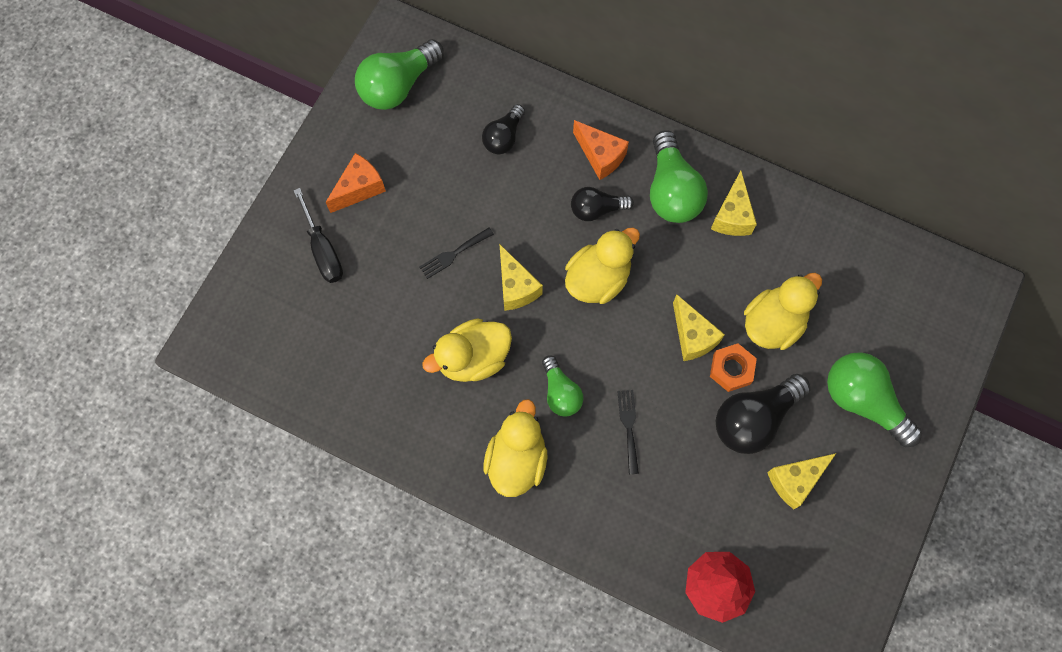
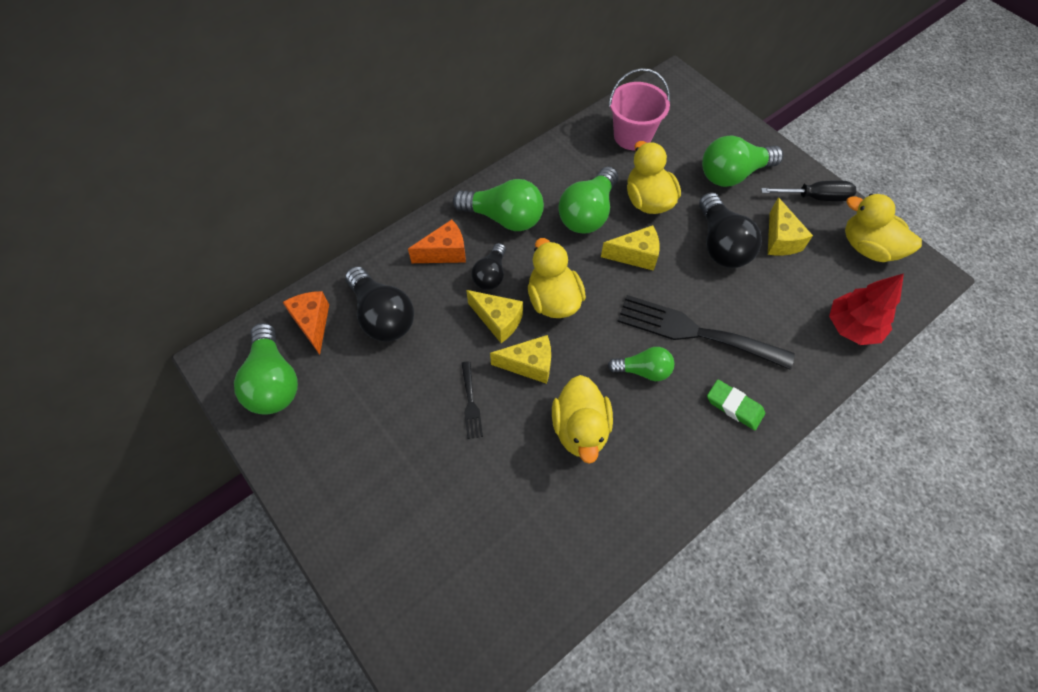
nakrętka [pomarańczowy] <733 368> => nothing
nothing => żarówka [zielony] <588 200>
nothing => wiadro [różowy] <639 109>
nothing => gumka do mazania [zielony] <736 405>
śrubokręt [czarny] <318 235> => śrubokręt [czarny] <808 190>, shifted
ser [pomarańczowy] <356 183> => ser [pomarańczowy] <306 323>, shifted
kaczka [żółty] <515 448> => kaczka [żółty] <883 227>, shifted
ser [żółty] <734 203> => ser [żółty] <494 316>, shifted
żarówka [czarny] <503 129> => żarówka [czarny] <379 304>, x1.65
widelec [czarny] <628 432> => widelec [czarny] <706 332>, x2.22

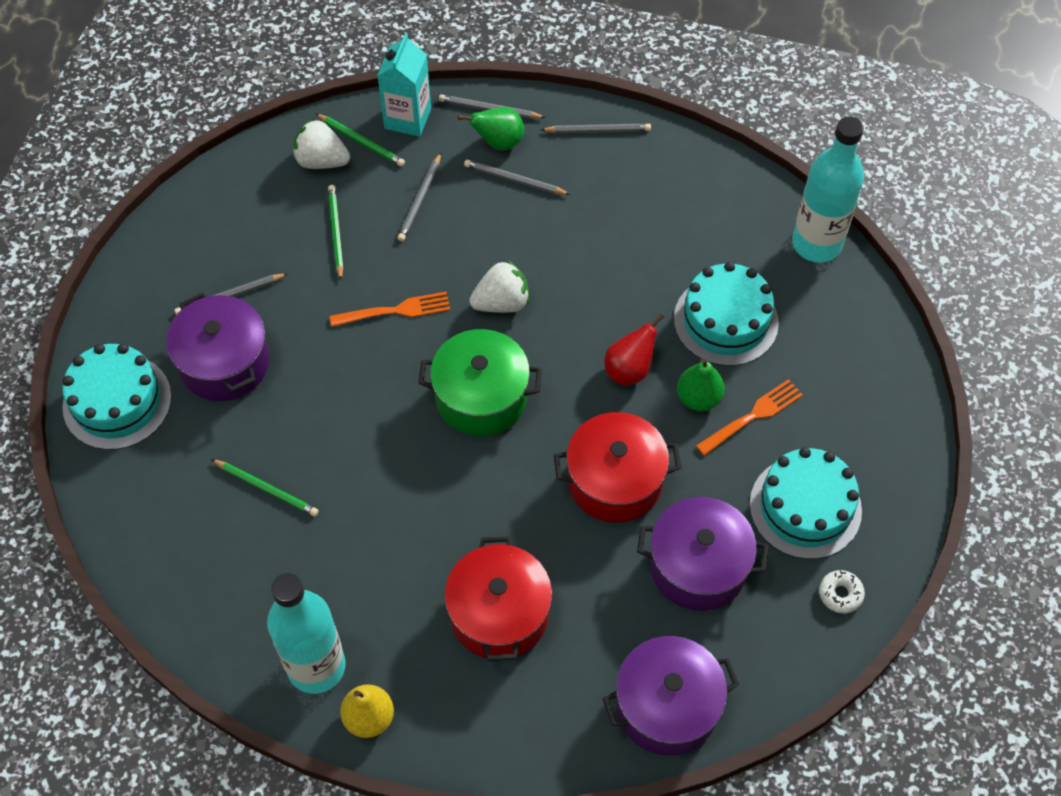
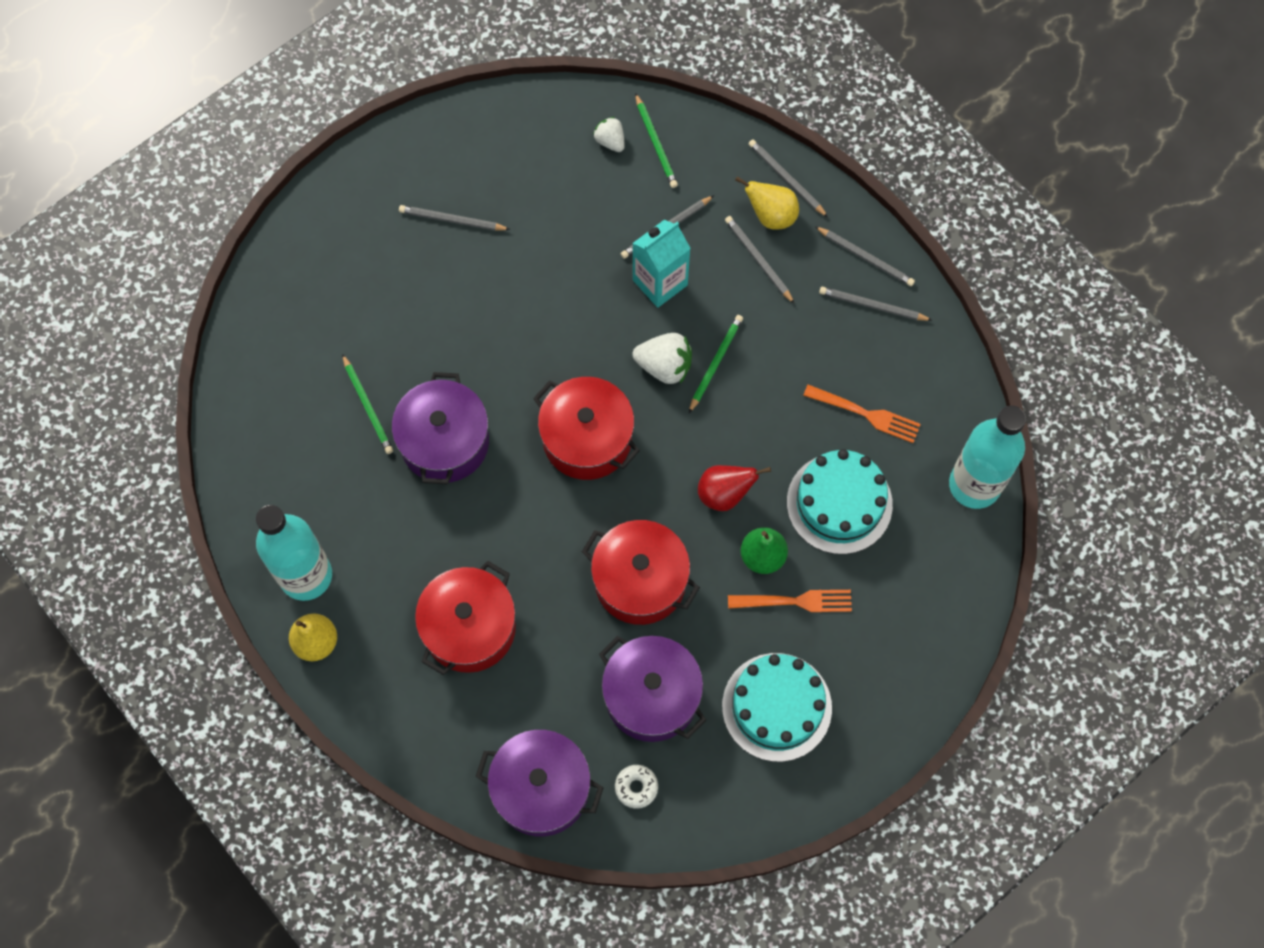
tort [turkusowy] <117 397> => nothing
nothing => ołówek [szary] <876 304>
garnek [fioletowy] <217 346> => garnek [fioletowy] <440 428>, shifted
ołówek [zielony] <336 232> => ołówek [zielony] <716 364>, shifted
widelec [pomarańczowy] <390 309> => widelec [pomarańczowy] <862 414>, shifted
karton mleka [turkusowy] <404 85> => karton mleka [turkusowy] <662 264>, shifted
donut [biały] <842 591> => donut [biały] <636 787>, shifted
garnek [zielony] <480 382> => garnek [czerwony] <586 428>
gruszka [zielony] <491 129> => gruszka [żółty] <767 203>
truskawka [biały] <321 144> => truskawka [biały] <608 134>, x0.62

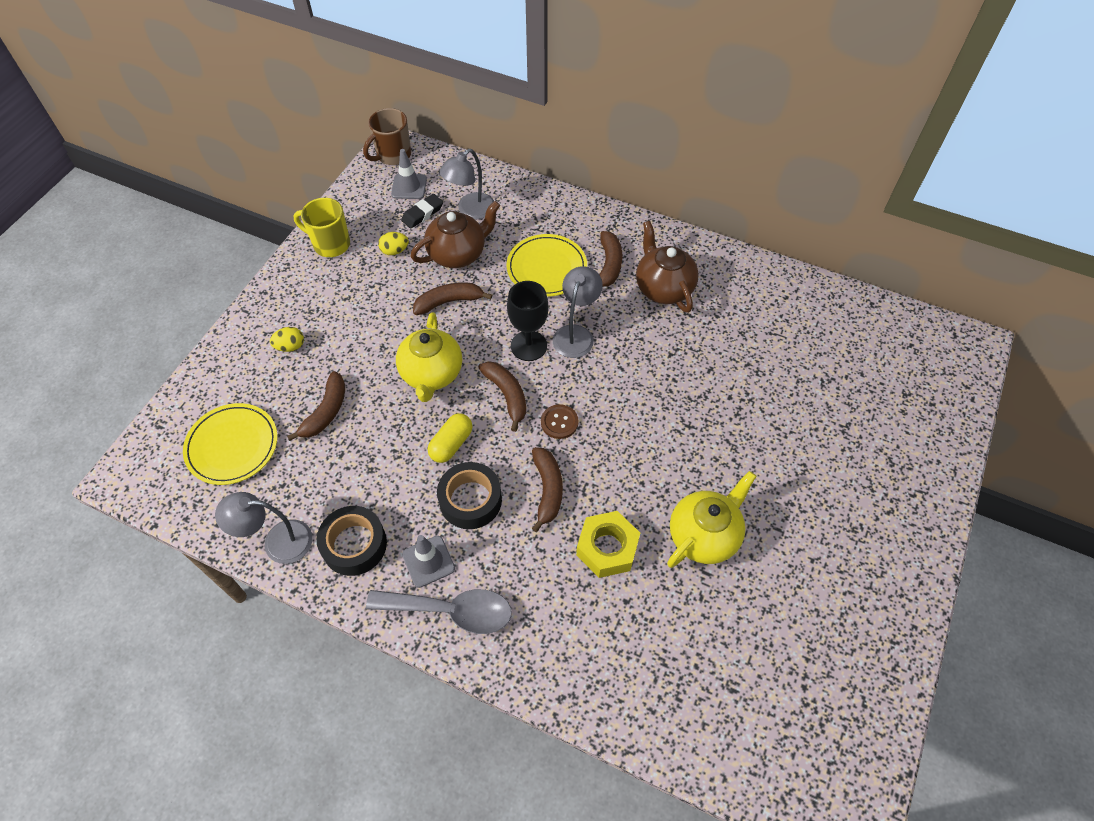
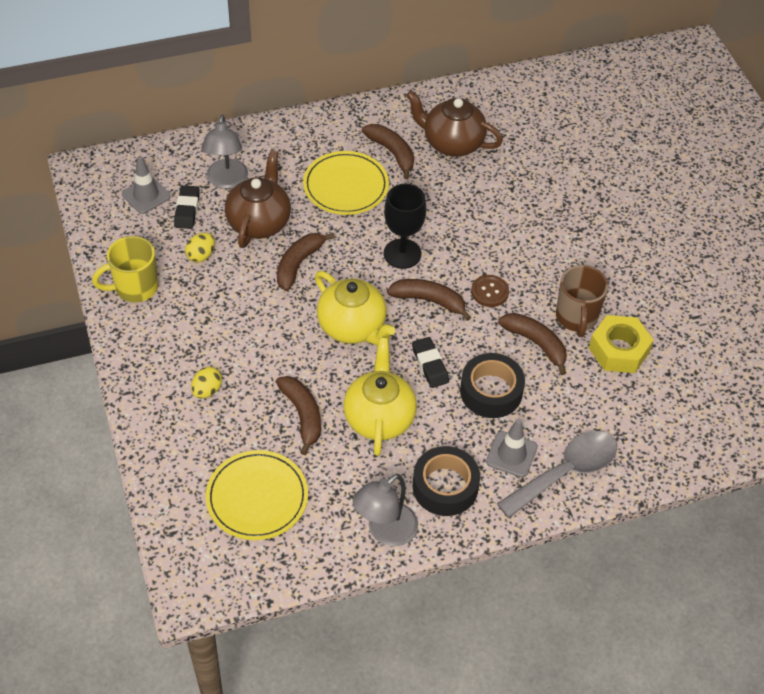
lampka [szary] <578 312> => nothing
kubek [brązowy] <387 136> => kubek [brązowy] <582 301>, shifted
imbryk [żółty] <712 519> => imbryk [żółty] <380 397>, shifted
kapsułka [żółty] <450 438> => gumka do mazania [czarny] <430 362>

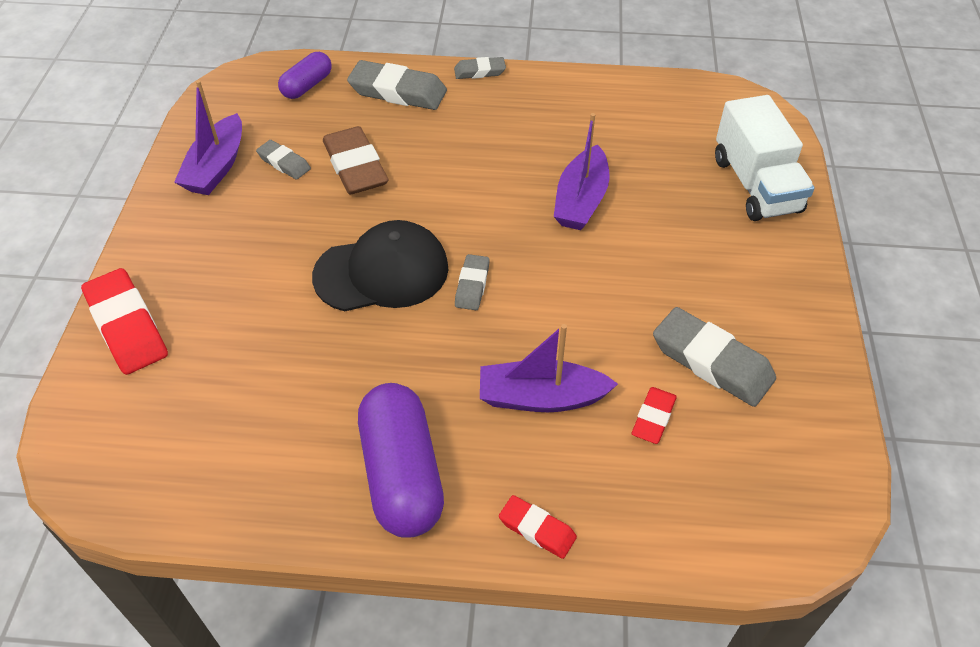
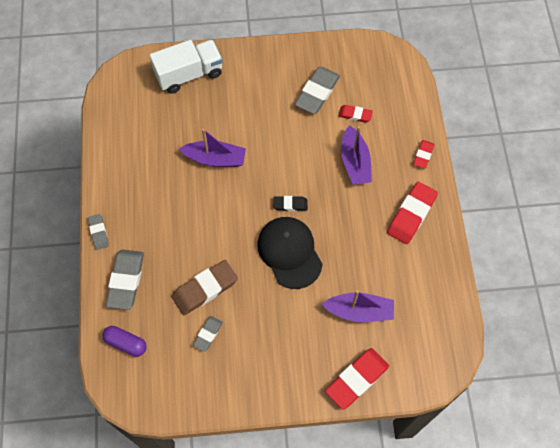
łódka [fioletowy] <208 137> => łódka [fioletowy] <357 306>, shifted
kapsułka [fioletowy] <401 460> => gumka do mazania [czerwony] <412 213>
gumka do mazania [szary] <472 282> => gumka do mazania [czarny] <290 203>

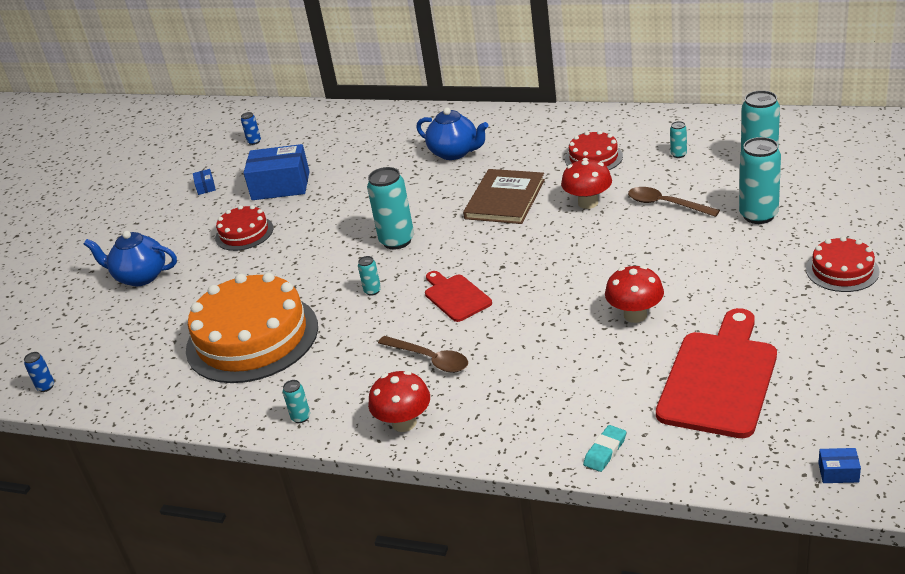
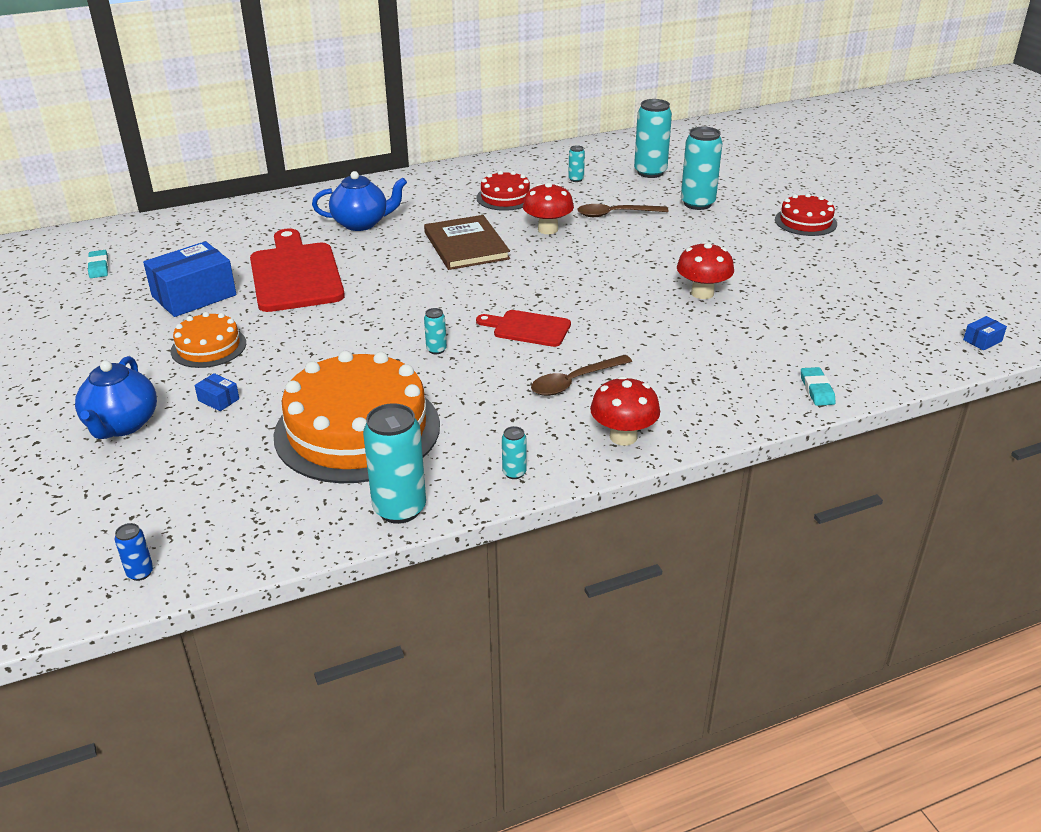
pudełko [niebieski] <204 182> => pudełko [niebieski] <216 392>, shifted
puszka [turkusowy] <390 208> => puszka [turkusowy] <394 463>, shifted
deska do krojenia [czerwony] <716 373> => deska do krojenia [czerwony] <297 270>, shifted
puszka [niebieski] <251 128> => gumka do mazania [turkusowy] <98 264>
tort [czerwony] <244 228> => tort [pomarańczowy] <208 340>
imbryk [niebieski] <130 258> => imbryk [niebieski] <116 397>, 60 degrees counterclockwise
łyżka [brązowy] <423 354> => łyżka [brązowy] <581 375>, 150 degrees clockwise

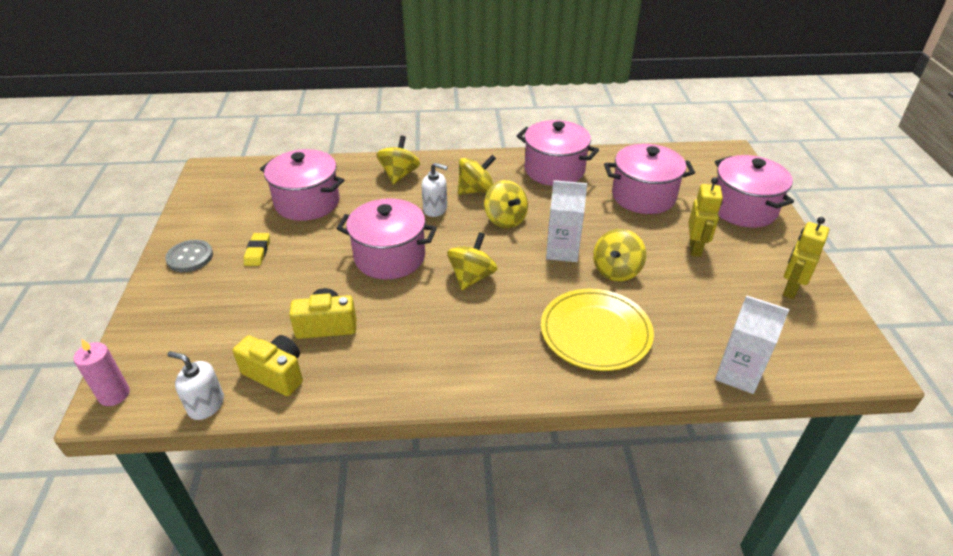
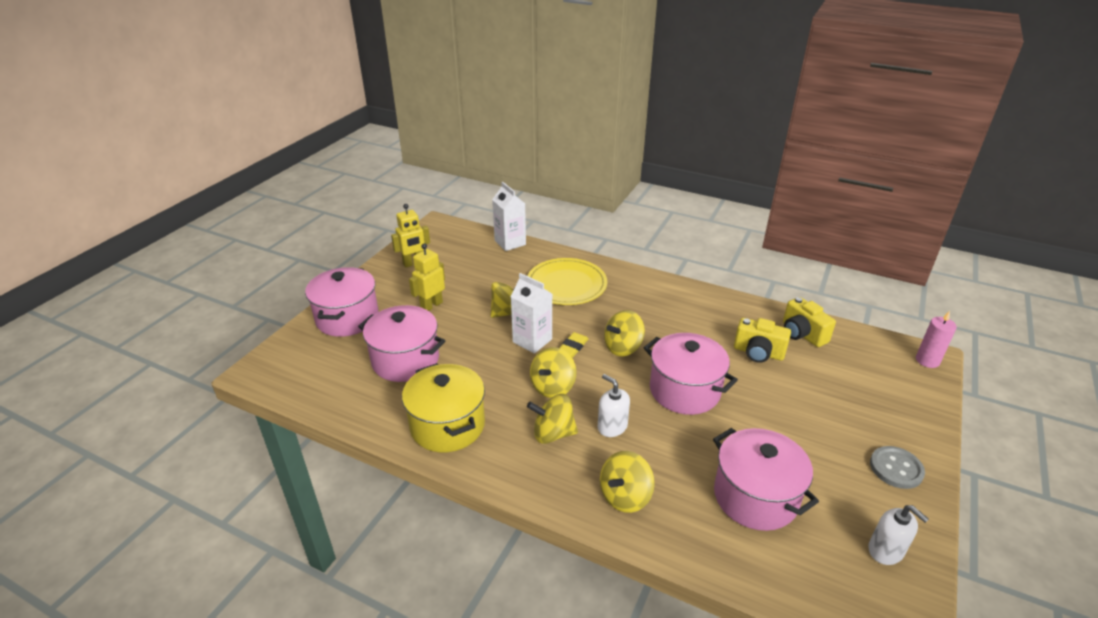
dozownik mydła [biały] <196 385> => dozownik mydła [biały] <898 535>, shifted
gumka do mazania [żółty] <257 249> => gumka do mazania [żółty] <574 345>, shifted
garnek [różowy] <558 153> => garnek [żółty] <443 407>
bączek [żółty] <506 204> => bączek [żółty] <553 372>, 150 degrees counterclockwise

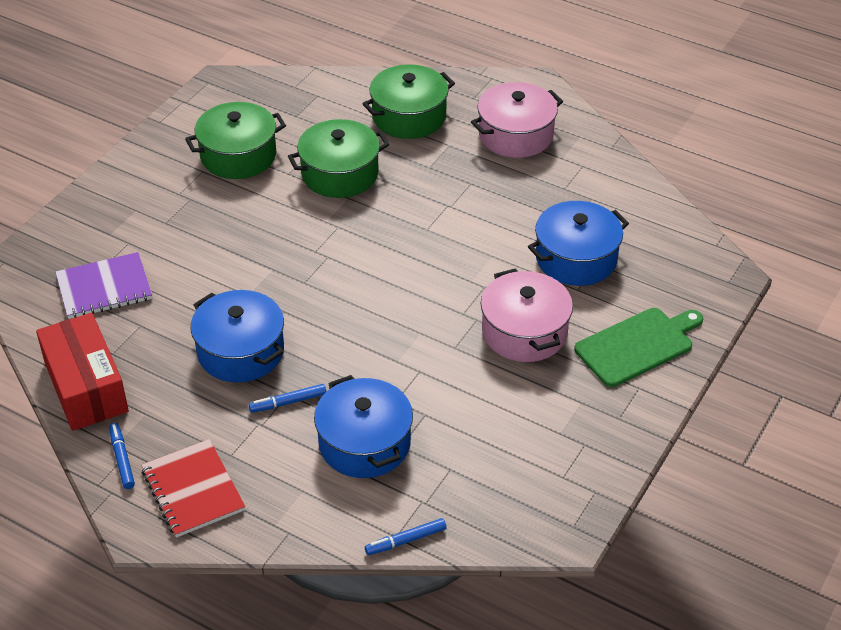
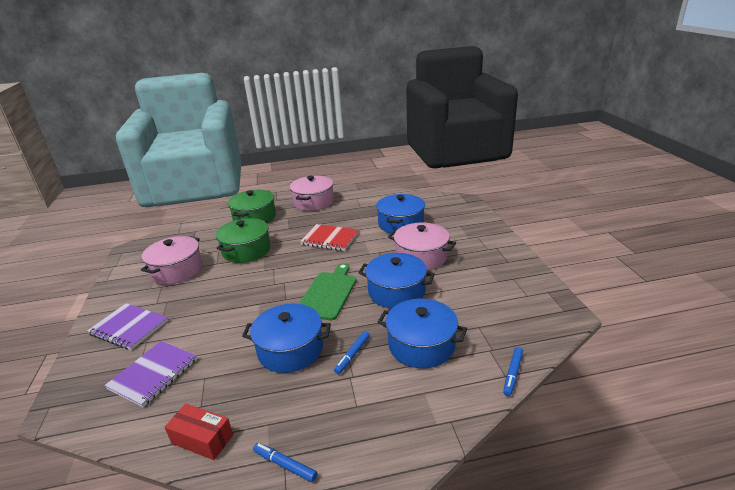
nothing => zeszyt [fioletowy] <127 326>
nothing => garnek [niebieski] <396 280>
zeszyt [czerwony] <193 488> => zeszyt [czerwony] <329 237>, shifted
deska do krojenia [zielony] <638 347> => deska do krojenia [zielony] <327 291>, shifted
garnek [zielony] <235 140> => garnek [różowy] <172 260>
pudełko [czerwony] <82 372> => pudełko [czerwony] <199 432>, x0.59

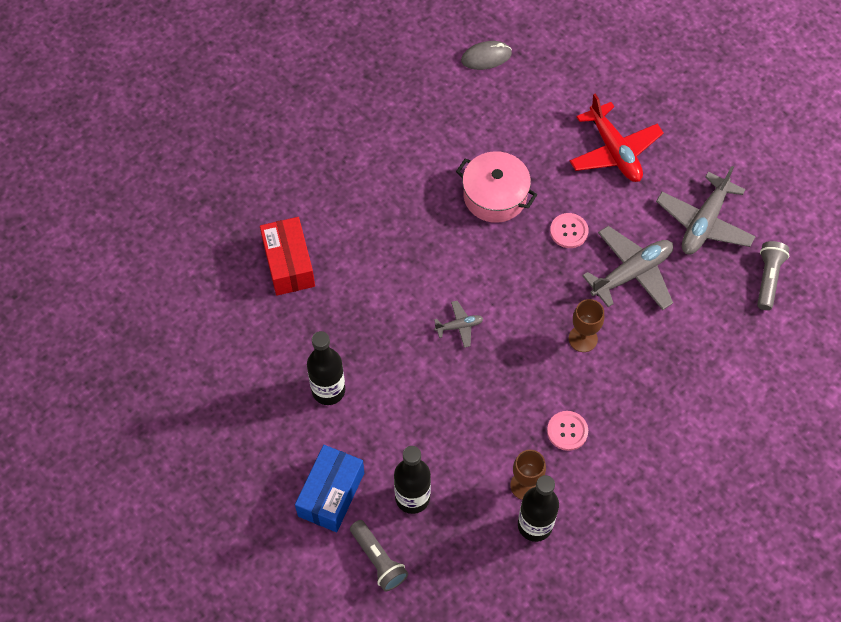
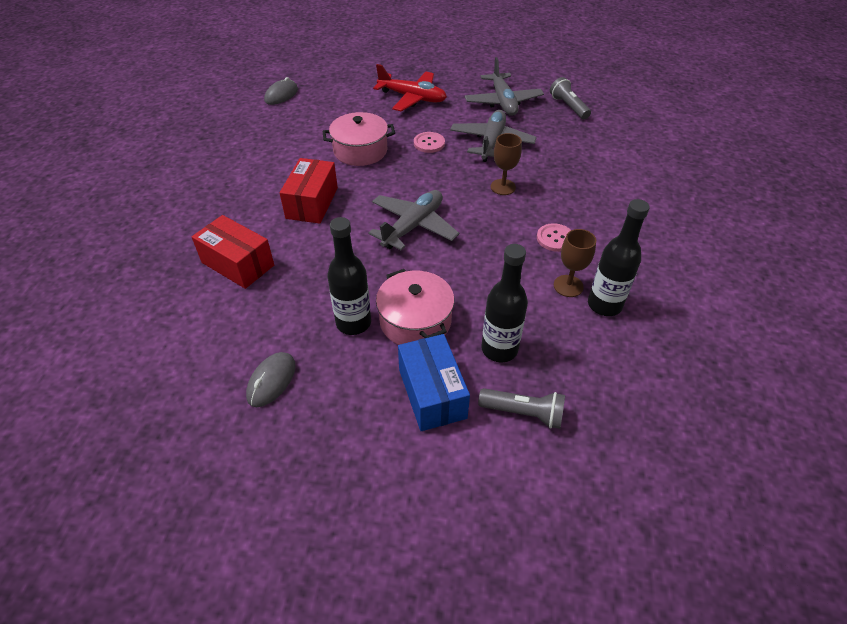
nothing => myszka [szary] <271 379>
nothing => pudełko [czerwony] <309 191>
nothing => garnek [różowy] <415 307>
samolot [szary] <458 324> => samolot [szary] <414 220>, x2.06

